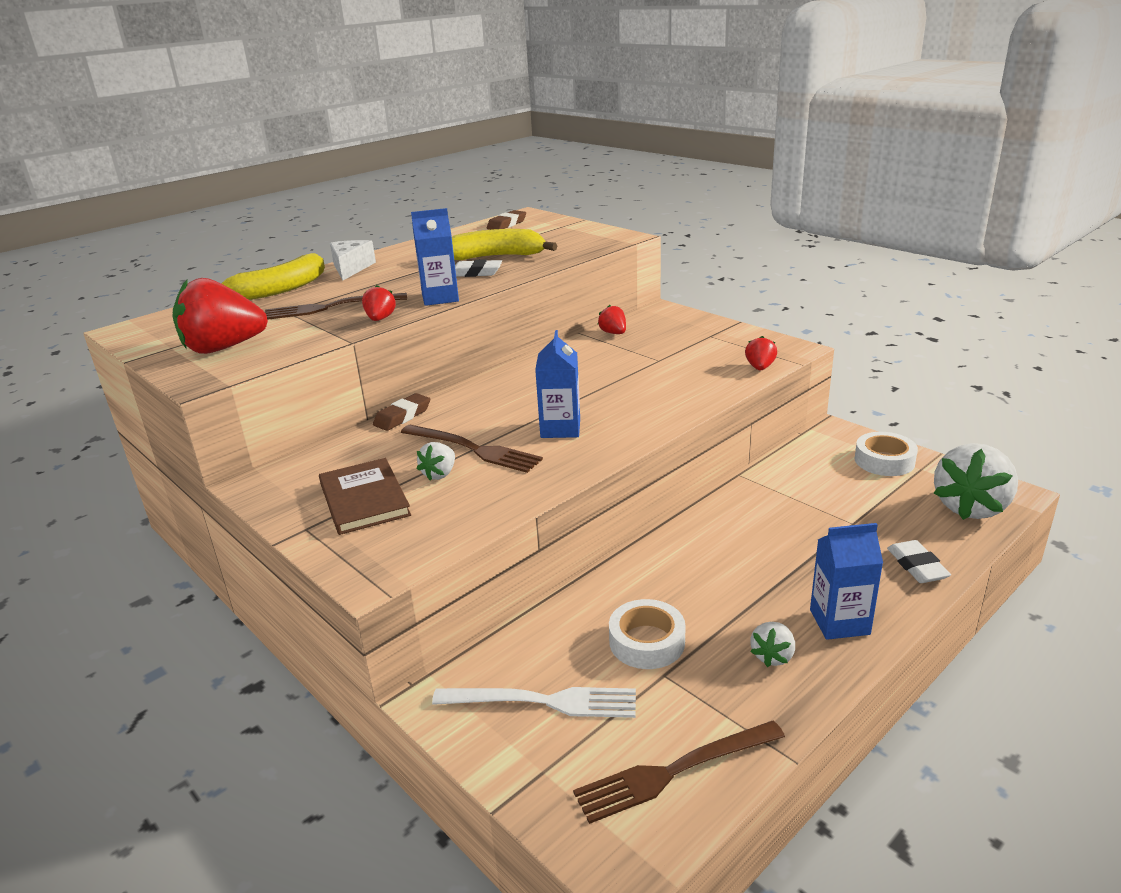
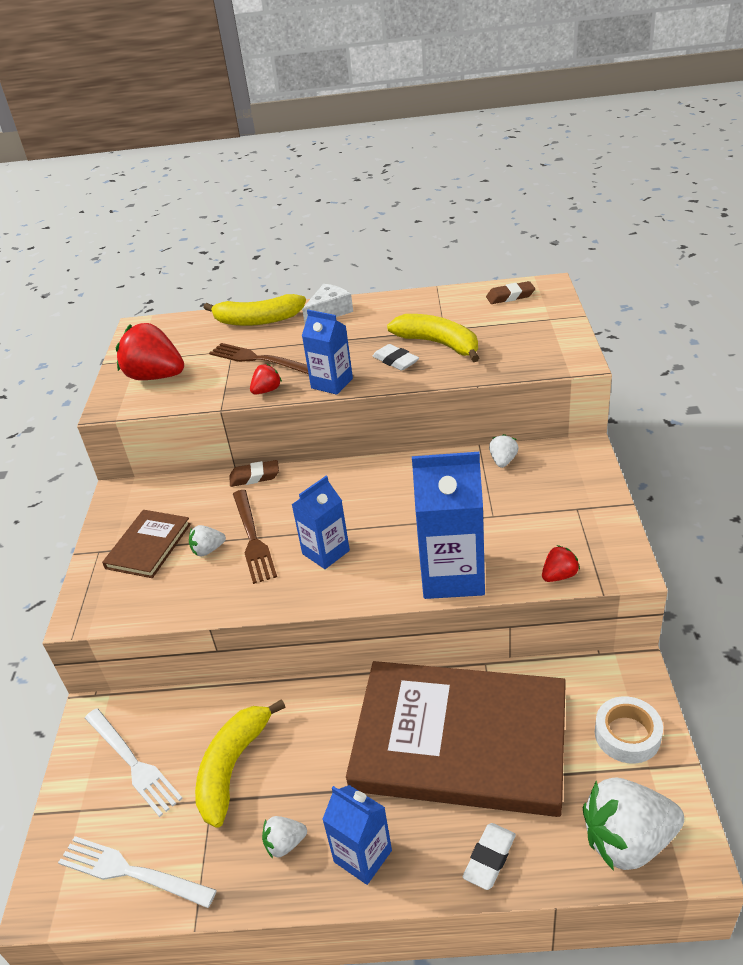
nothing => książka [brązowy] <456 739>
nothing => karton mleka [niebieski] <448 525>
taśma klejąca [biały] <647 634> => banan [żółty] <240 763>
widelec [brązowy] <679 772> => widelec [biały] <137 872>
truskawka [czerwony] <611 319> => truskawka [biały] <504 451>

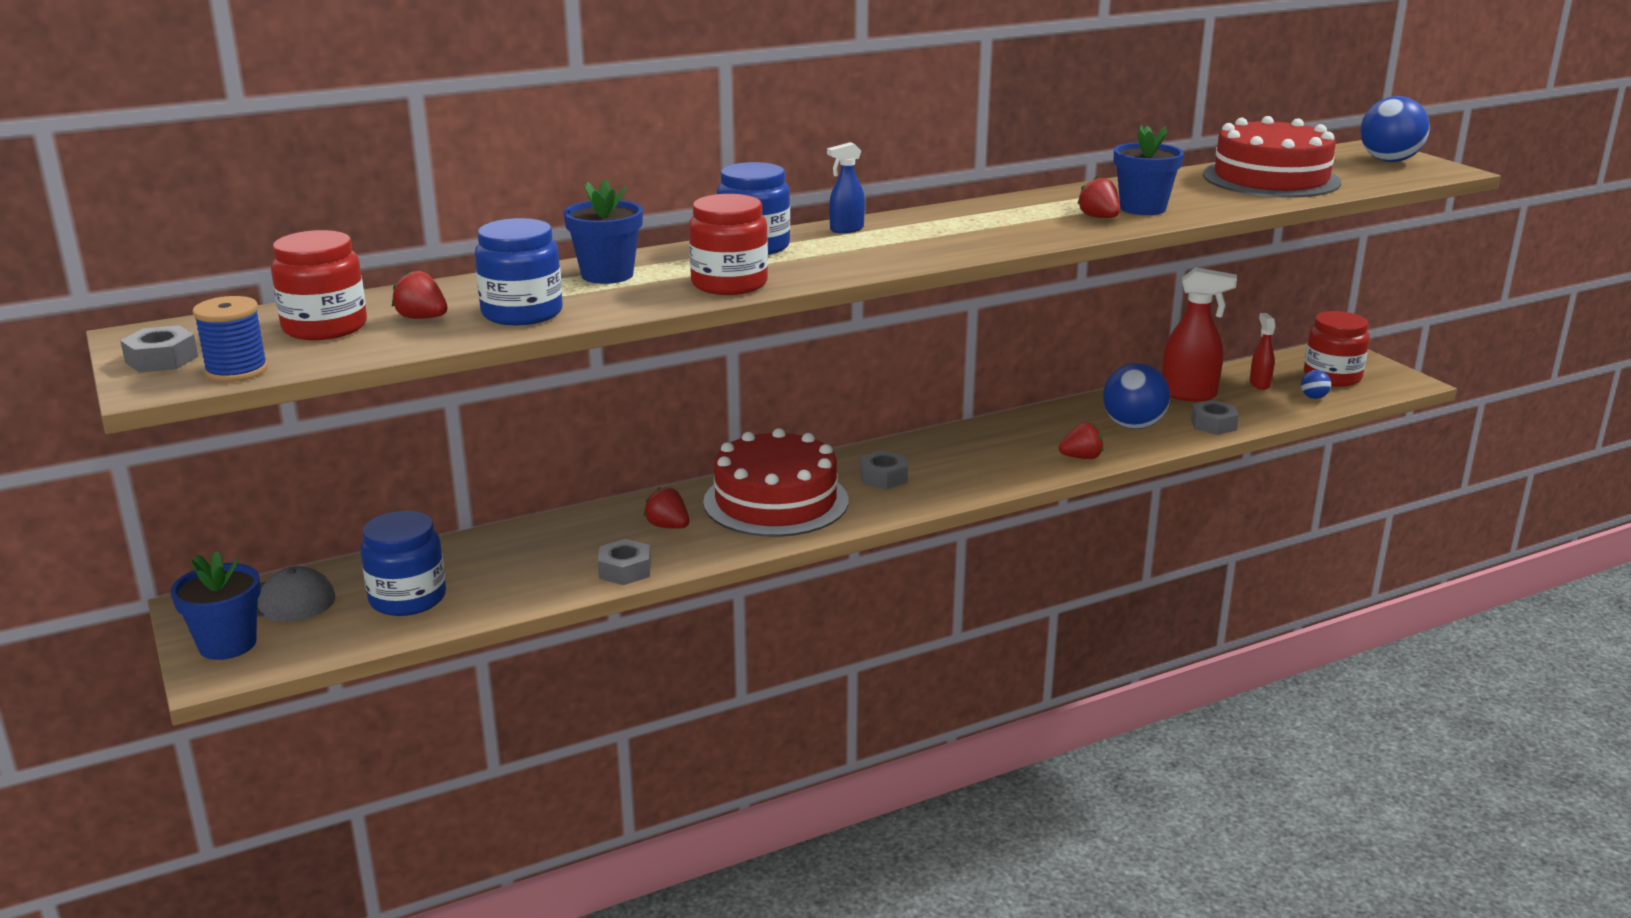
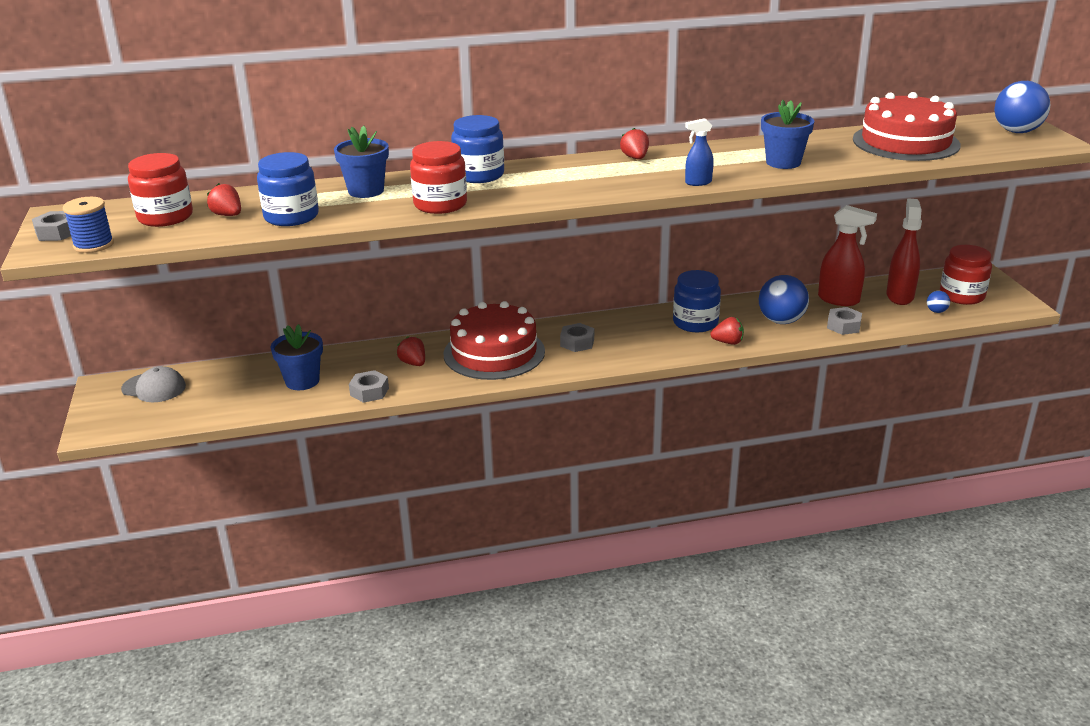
doniczka [niebieski] <216 605> => doniczka [niebieski] <296 357>, shifted
słoik [niebieski] <403 563> => słoik [niebieski] <697 301>, shifted
spryskiwacz [niebieski] <846 187> => spryskiwacz [niebieski] <699 152>, shifted
truskawka [czerwony] <1098 197> => truskawka [czerwony] <634 143>, shifted
spryskiwacz [czerwony] <1263 351> => spryskiwacz [czerwony] <904 251>, x1.79

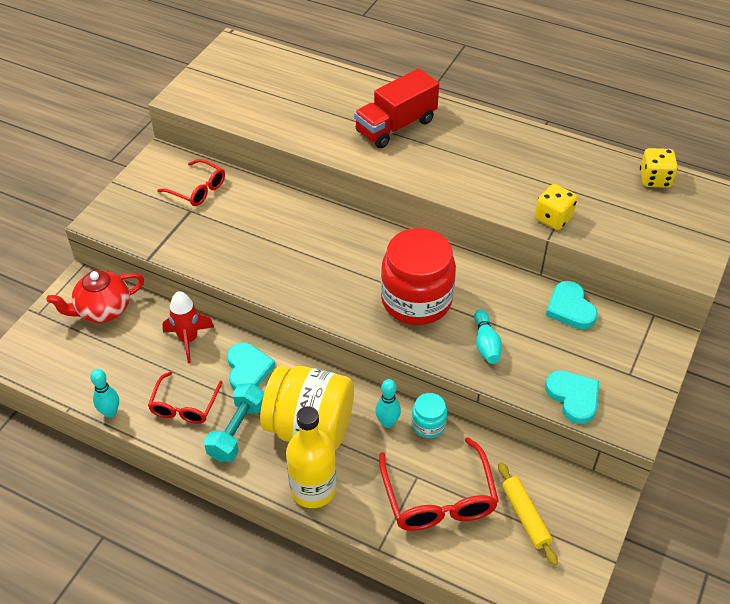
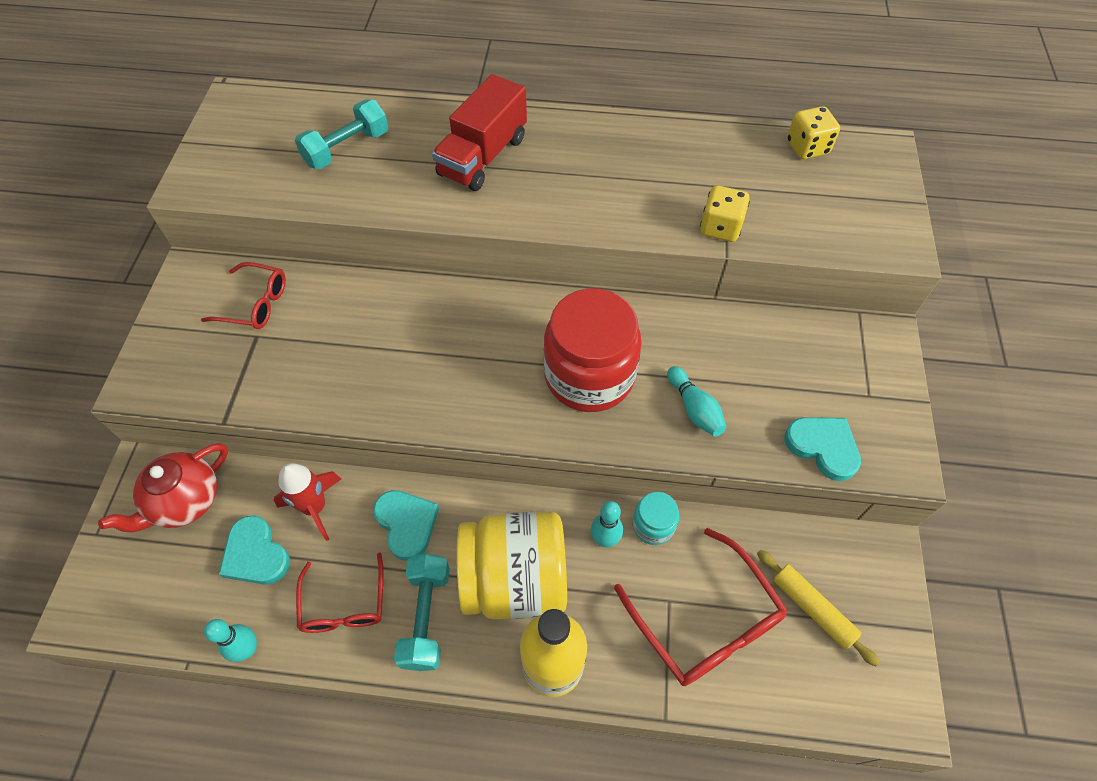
nothing => hantel [turkusowy] <341 134>
serce [turkusowy] <572 305> => serce [turkusowy] <254 550>, shifted

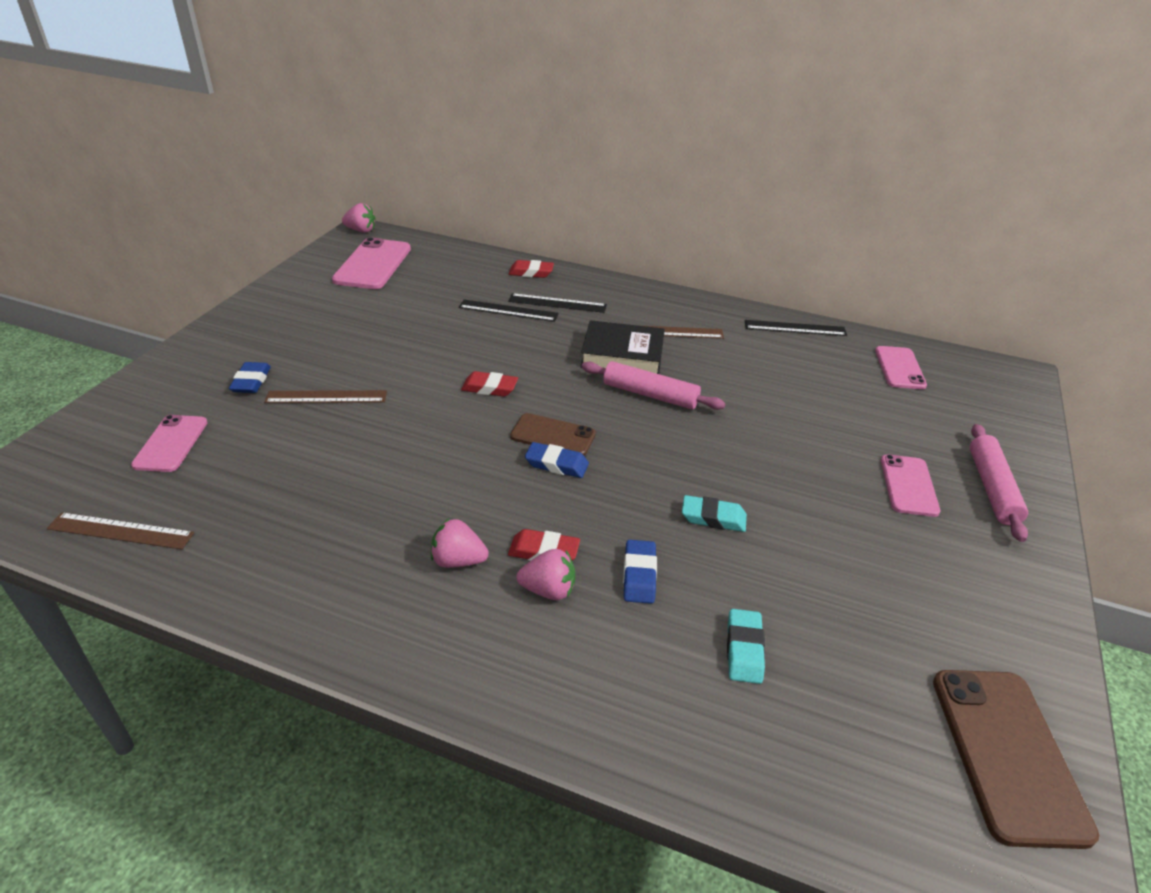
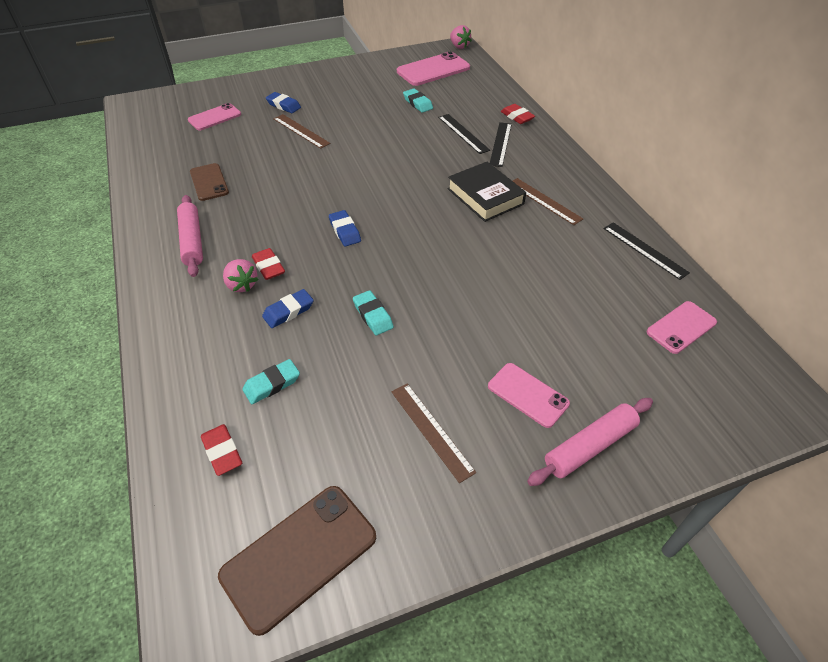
truskawka [różowy] <460 543> => nothing
nothing => gumka do mazania [turkusowy] <418 100>
linijka [brązowy] <120 531> => linijka [brązowy] <434 433>, shifted
gumka do mazania [czerwony] <489 384> => gumka do mazania [czerwony] <221 450>, shifted
telefon [brązowy] <553 434> => telefon [brązowy] <209 182>, shifted
wałek do ciasta [różowy] <654 385> => wałek do ciasta [różowy] <190 236>, shifted
gumka do mazania [niebieski] <250 377> => gumka do mazania [niebieski] <283 102>, 75 degrees clockwise
linijka [czarny] <557 303> => linijka [czarny] <501 144>, 45 degrees clockwise
telefon [różowy] <910 485> => telefon [różowy] <529 395>, 75 degrees clockwise

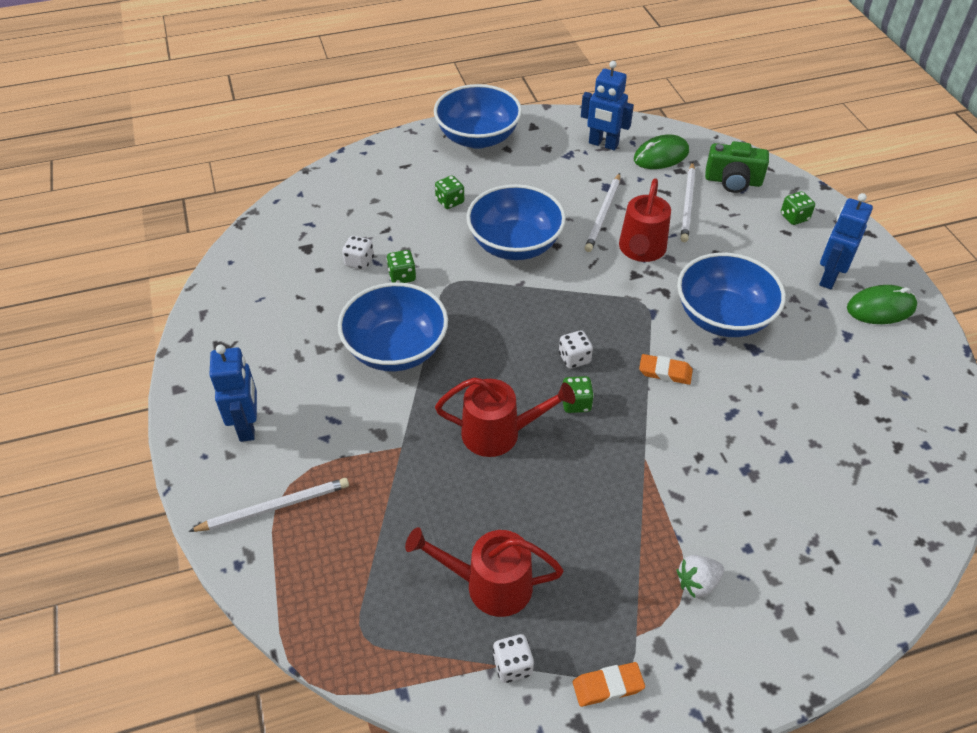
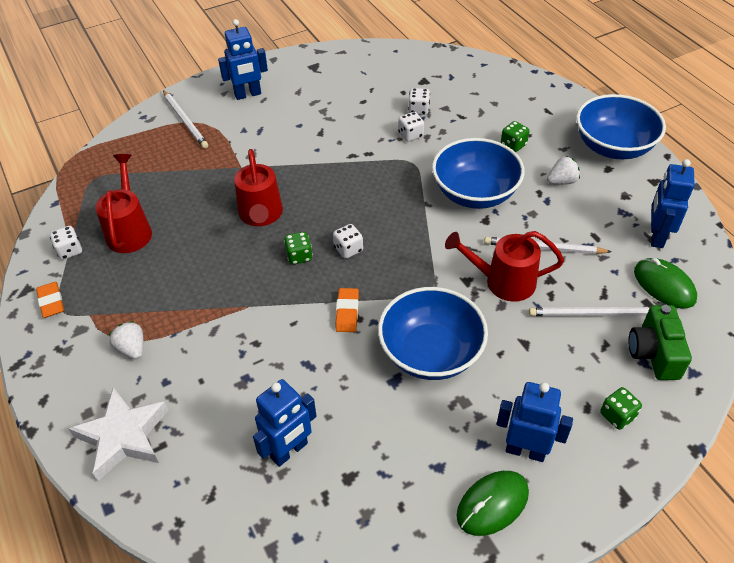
miska [niebieski] <393 326> => nothing
nothing => gwiazda [biały] <119 434>
nothing => robot [niebieski] <284 423>
nothing => truskawka [biały] <563 170>
kostka do gry [zielony] <401 266> => kostka do gry [biały] <411 127>
myszka [zielony] <882 304> => myszka [zielony] <493 503>, 75 degrees clockwise

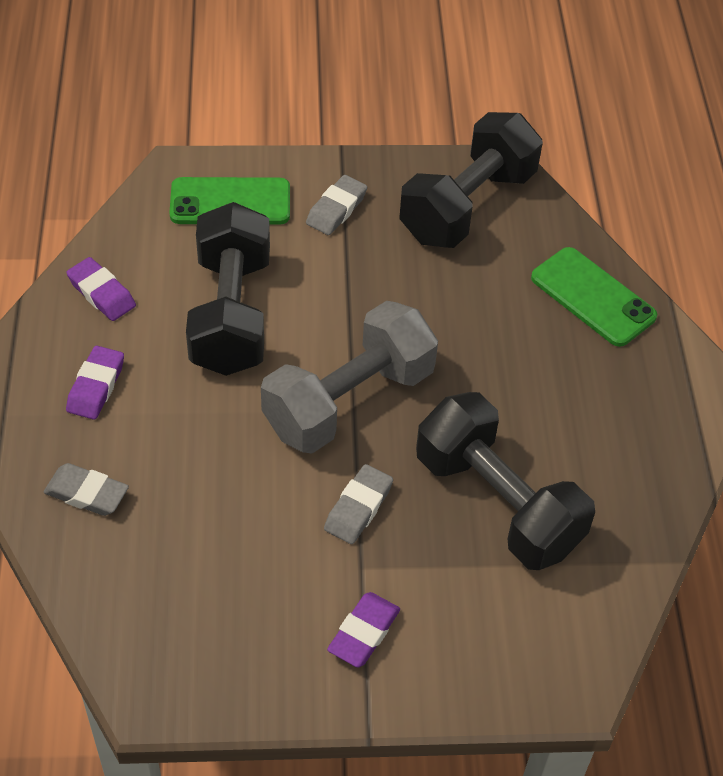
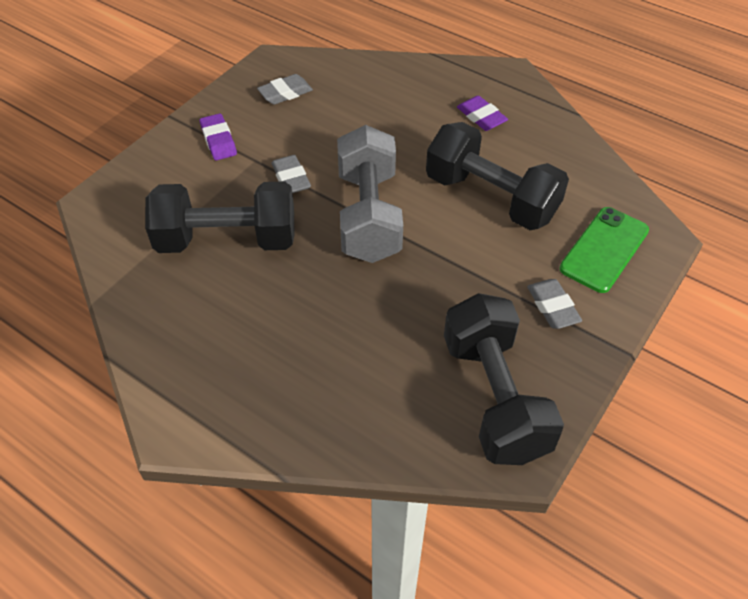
gumka do mazania [fioletowy] <101 289> => nothing
telefon [zielony] <594 297> => nothing
gumka do mazania [szary] <86 489> => gumka do mazania [szary] <285 89>, shifted

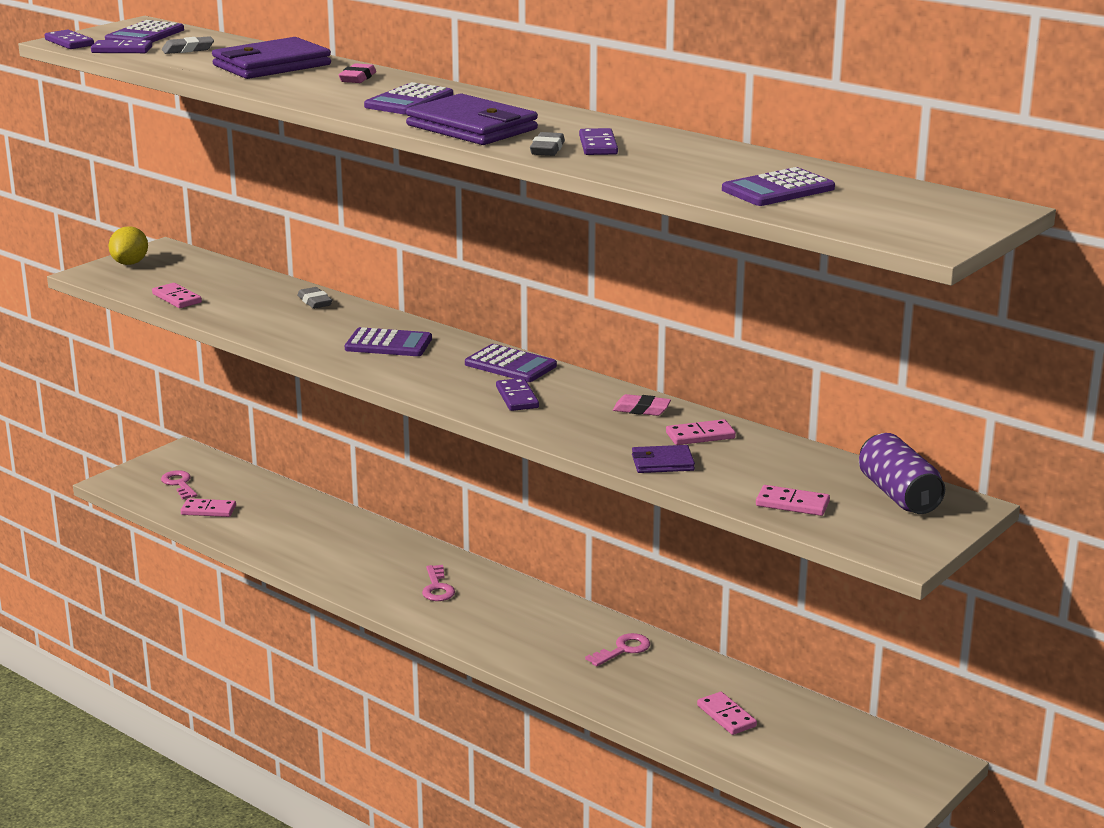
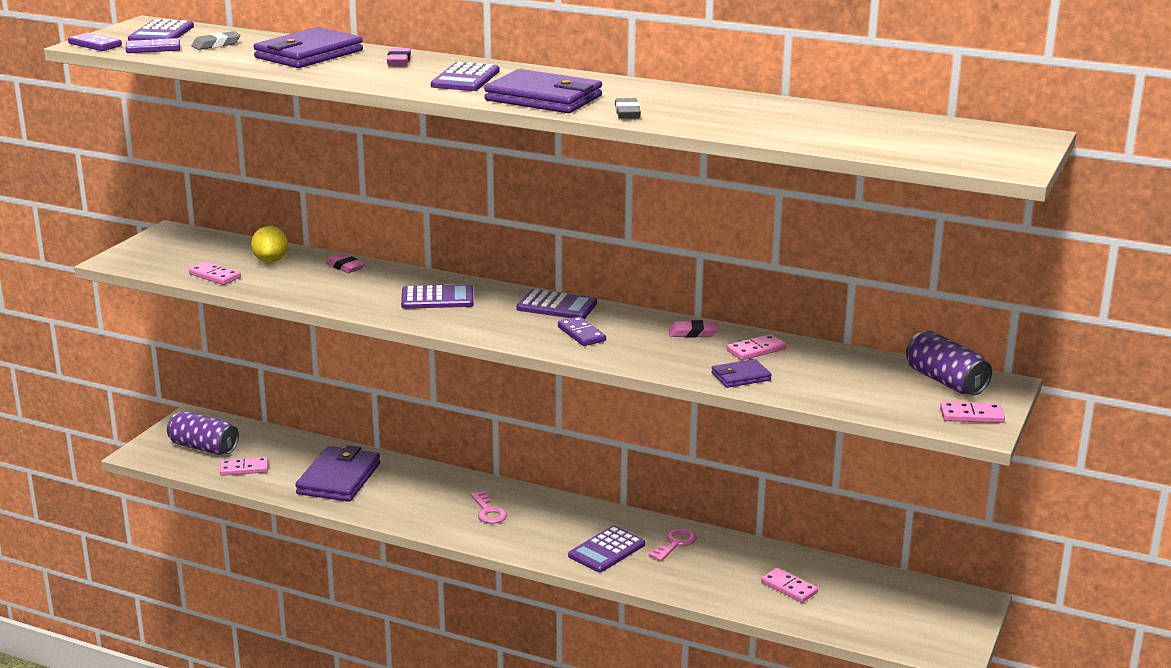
kostka domina [fioletowy] <598 141> => nothing
nothing => portfel [fioletowy] <337 473>
cytryna [żółty] <128 245> => cytryna [żółty] <269 244>, shifted
kalkulator [fioletowy] <778 186> => kalkulator [fioletowy] <606 549>, shifted
kostka domina [różowy] <793 500> => kostka domina [różowy] <972 412>, shifted
klucz [różowy] <179 484> => puszka [fioletowy] <203 433>
gumka do mazania [szary] <314 298> => gumka do mazania [różowy] <345 263>

